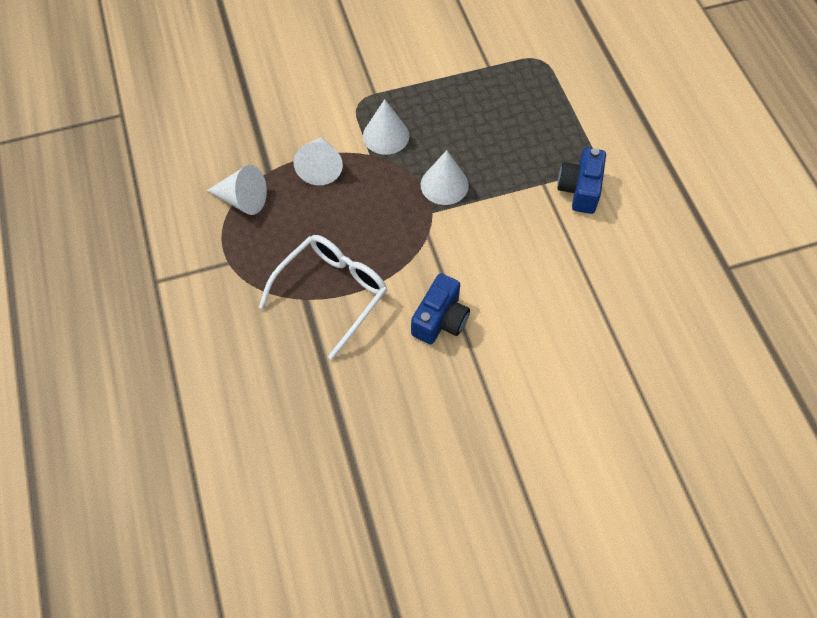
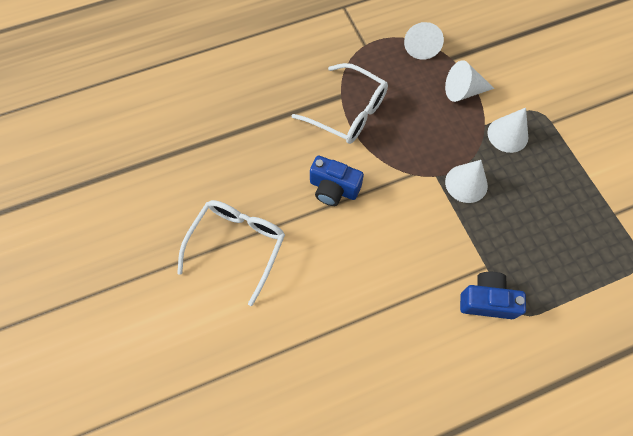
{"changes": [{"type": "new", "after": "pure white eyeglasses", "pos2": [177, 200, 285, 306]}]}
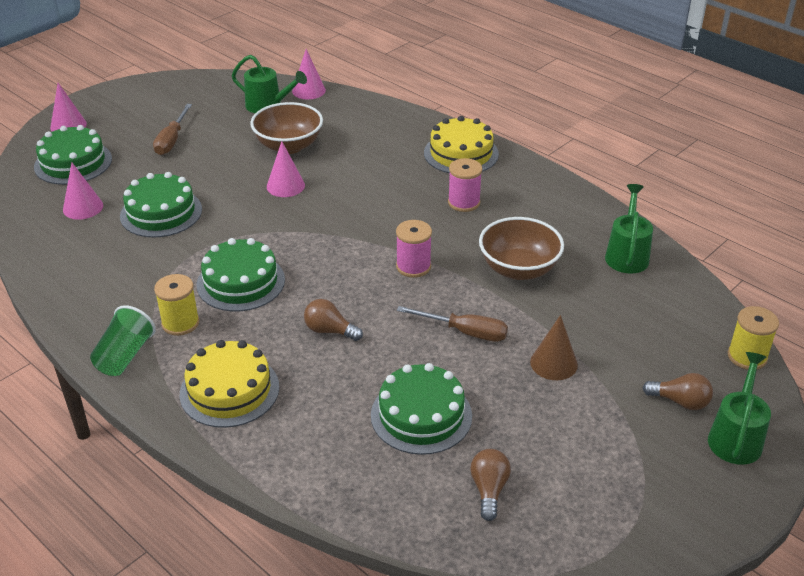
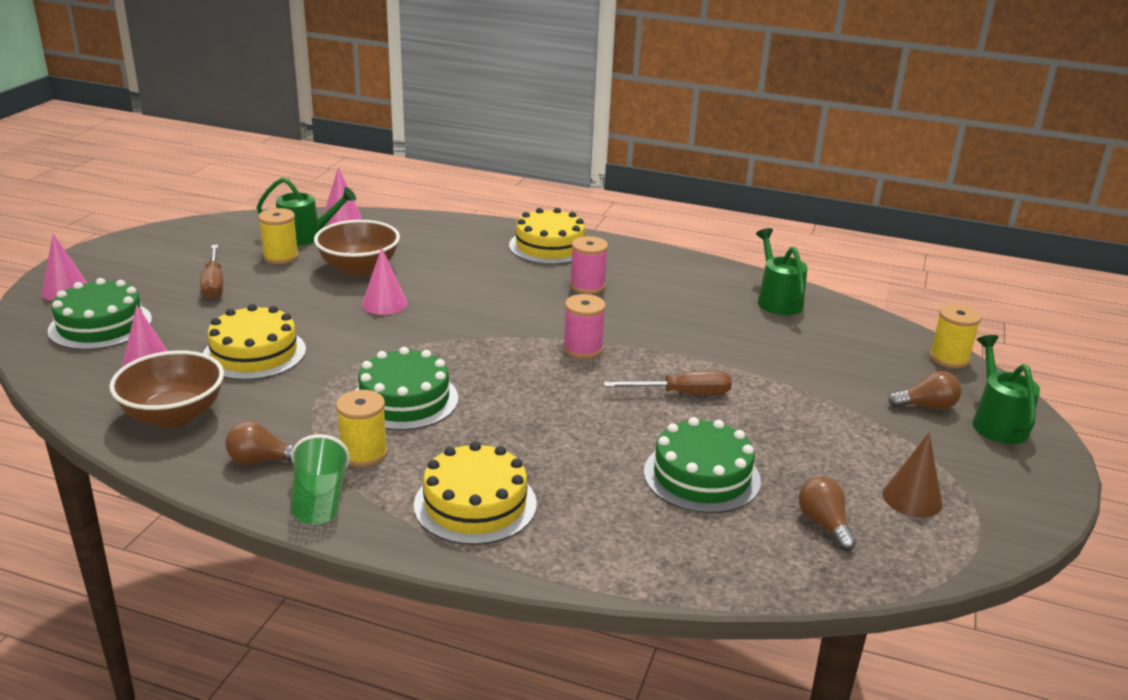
{"changes": [{"type": "repainted", "before": "emerald gateau", "after": "golden gateau", "pos1": [120, 172, 202, 238], "pos2": [203, 304, 306, 380]}, {"type": "shifted", "before": "dark brown deep dish", "pos1": [479, 217, 564, 280], "pos2": [109, 350, 224, 428]}, {"type": "shifted", "before": "dark brown lightbulb", "pos1": [304, 299, 363, 341], "pos2": [225, 421, 294, 465]}, {"type": "shifted", "before": "dark brown cone shape", "pos1": [530, 315, 578, 380], "pos2": [883, 433, 943, 517]}, {"type": "new", "after": "golden spool", "pos2": [258, 208, 299, 264]}]}
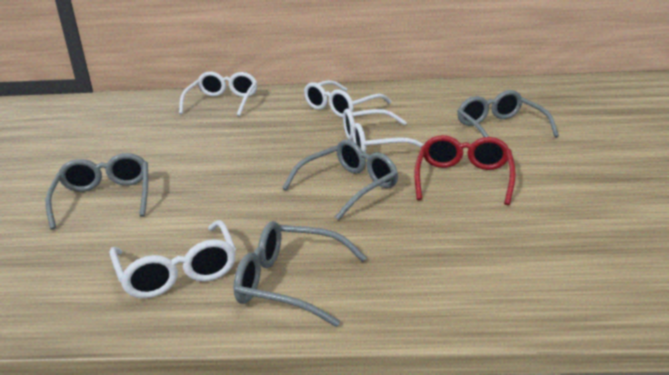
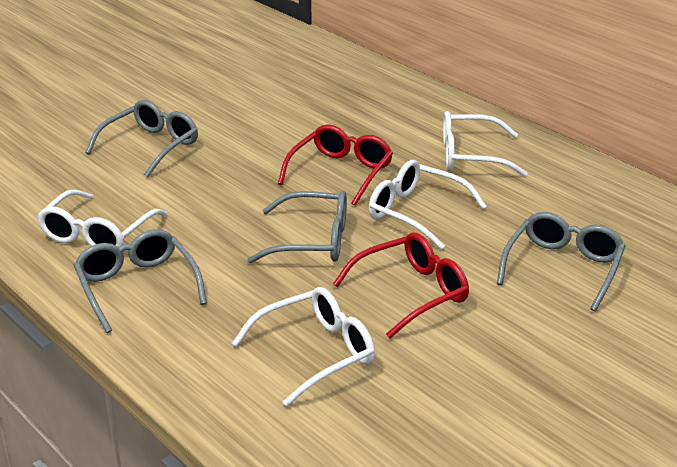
{"changes": [{"type": "shifted", "before": "pure white eyeglasses", "pos1": [179, 71, 258, 117], "pos2": [232, 287, 375, 406]}, {"type": "new", "after": "scarlet eyeglasses", "pos2": [278, 124, 393, 206]}]}
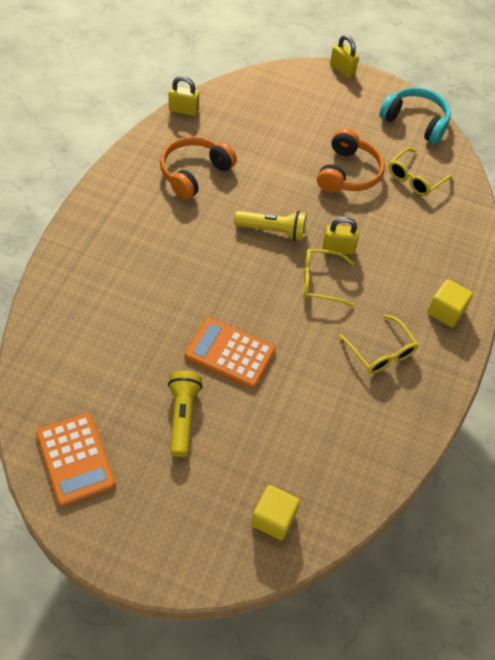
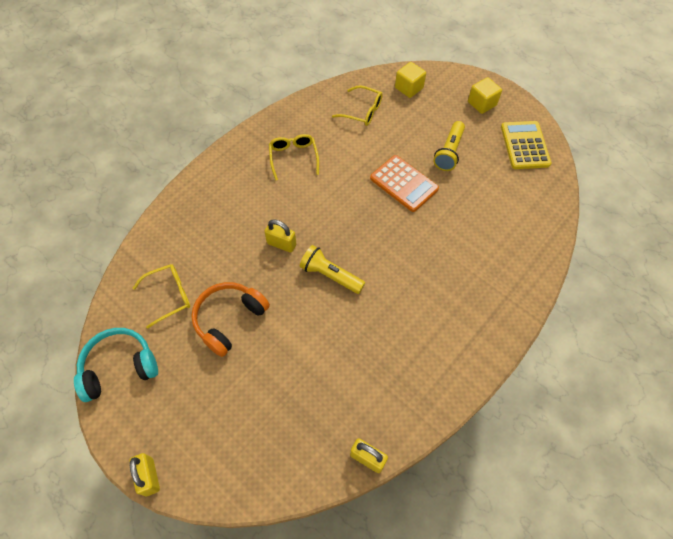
{"changes": [{"type": "rotated", "before": "aqua headphones", "pos1": [379, 88, 451, 144], "pos2": [74, 328, 158, 402], "turn": 105}, {"type": "gone", "before": "bright orange headphones", "pos1": [160, 136, 237, 200]}, {"type": "shifted", "before": "golden eyeglasses", "pos1": [303, 249, 354, 307], "pos2": [332, 85, 383, 126]}, {"type": "shifted", "before": "golden solid cube", "pos1": [427, 279, 473, 327], "pos2": [468, 77, 502, 114]}, {"type": "repainted", "before": "bright orange calculator", "after": "golden calculator", "pos1": [36, 413, 116, 507], "pos2": [501, 121, 551, 169]}]}
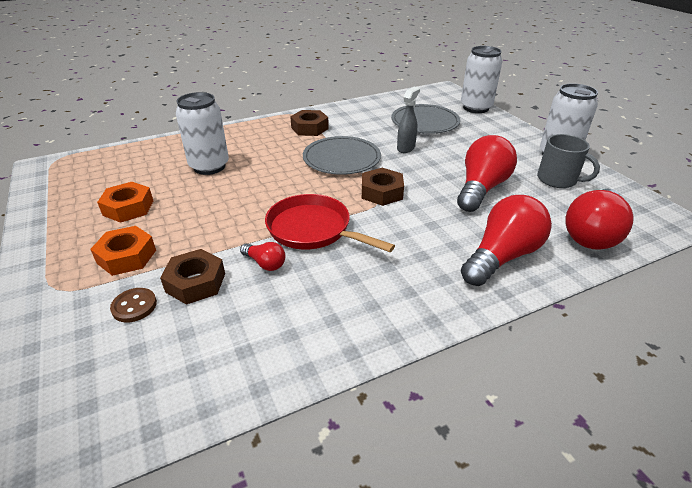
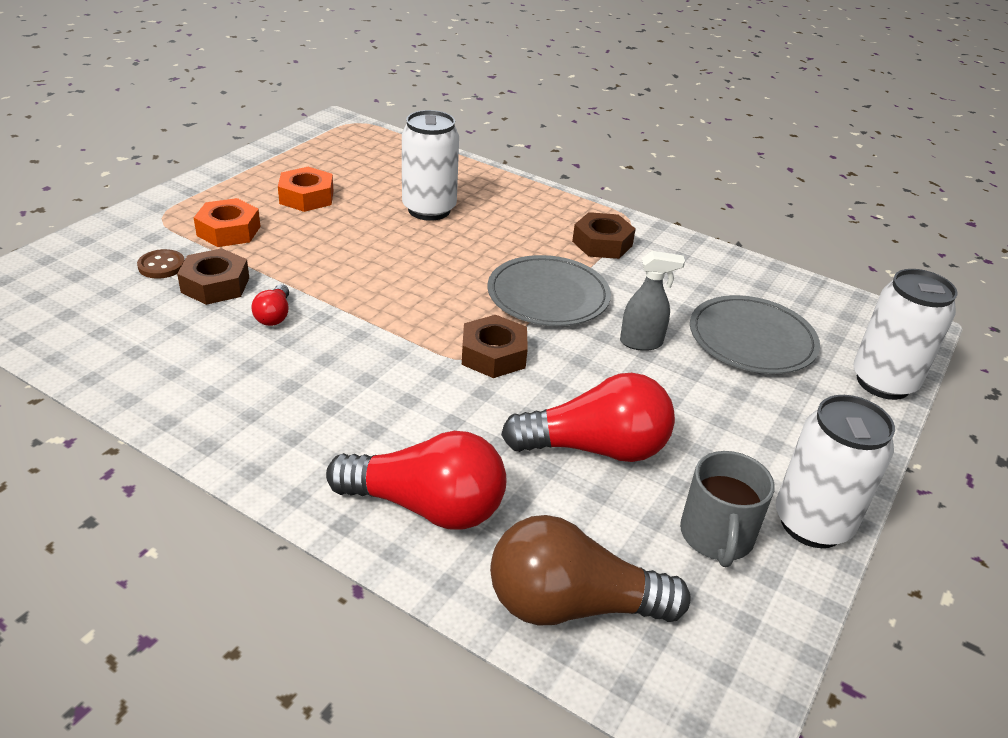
{"changes": [{"type": "repainted", "before": "scarlet lightbulb", "after": "dark brown lightbulb", "pos1": [565, 189, 633, 250], "pos2": [490, 515, 690, 626]}, {"type": "gone", "before": "scarlet pan", "pos1": [265, 194, 395, 252]}]}
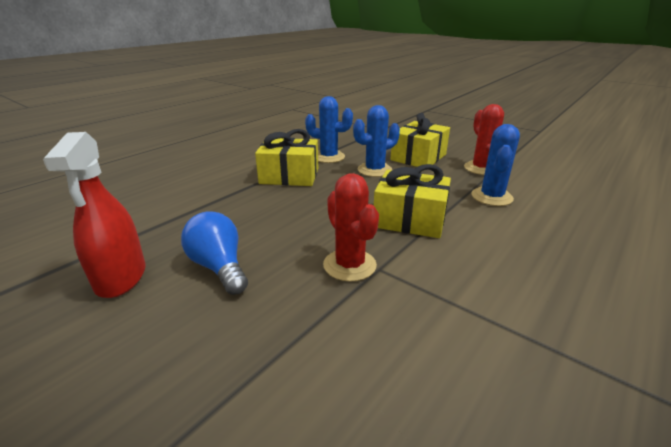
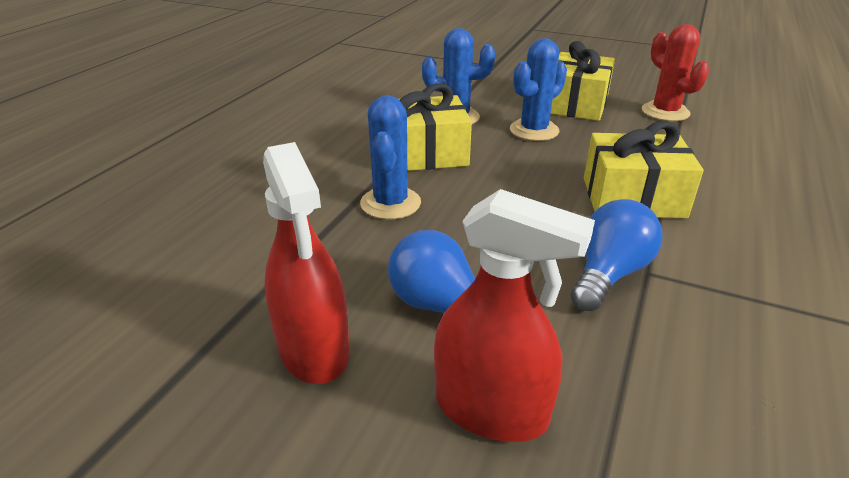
{"changes": [{"type": "shifted", "before": "cobalt saguaro cactus", "pos1": [471, 124, 520, 206], "pos2": [360, 95, 421, 220]}, {"type": "swapped", "before": "scarlet saguaro cactus", "after": "cobalt lightbulb", "pos1": [323, 173, 379, 282], "pos2": [570, 199, 663, 311]}, {"type": "new", "after": "scarlet spray cleaner", "pos2": [434, 189, 595, 442]}]}
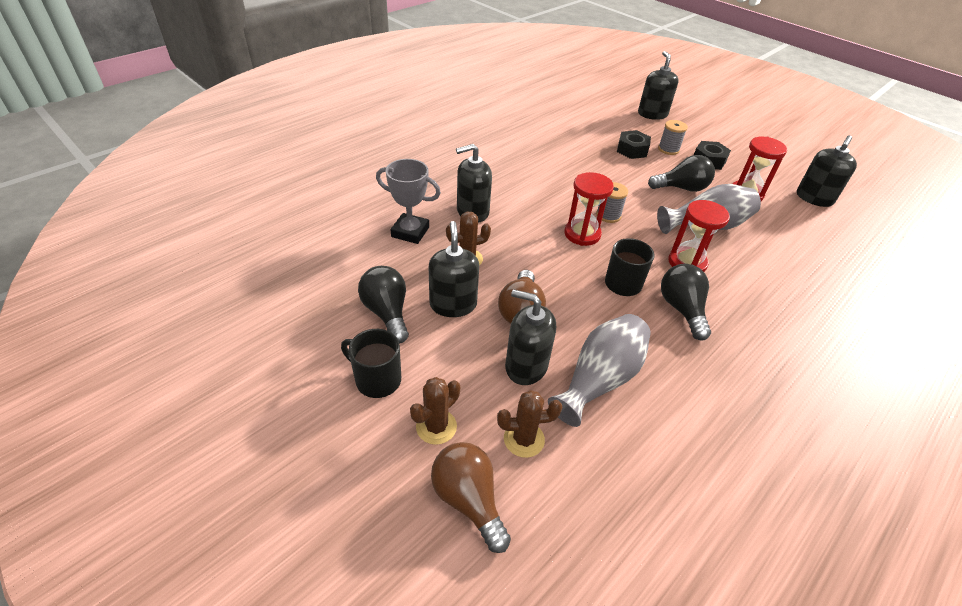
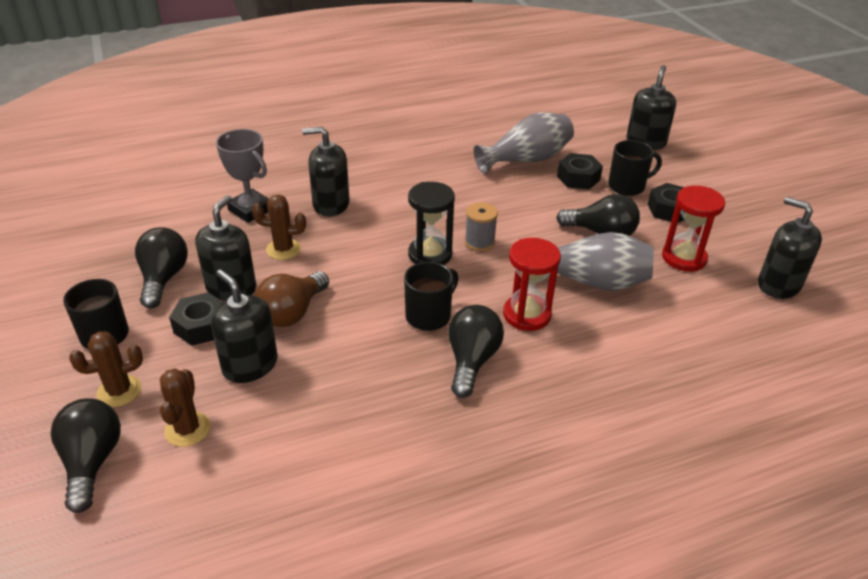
{"changes": [{"type": "swapped", "before": "gray spool", "after": "ebony mug", "pos1": [658, 120, 688, 155], "pos2": [608, 140, 662, 196]}, {"type": "rotated", "before": "ebony pump bottle", "pos1": [797, 135, 857, 207], "pos2": [758, 197, 822, 299], "turn": 75}, {"type": "repainted", "before": "scarlet sand timer", "after": "ebony sand timer", "pos1": [564, 172, 614, 246], "pos2": [408, 182, 455, 265]}, {"type": "shifted", "before": "gray tall vase", "pos1": [548, 314, 651, 427], "pos2": [474, 112, 574, 174]}, {"type": "rotated", "before": "dark brown saguaro cactus", "pos1": [497, 390, 562, 458], "pos2": [160, 369, 211, 447], "turn": 75}, {"type": "repainted", "before": "dark brown lightbulb", "after": "ebony lightbulb", "pos1": [431, 442, 511, 553], "pos2": [51, 398, 121, 513]}, {"type": "new", "after": "ebony hex nut", "pos2": [169, 292, 224, 346]}]}
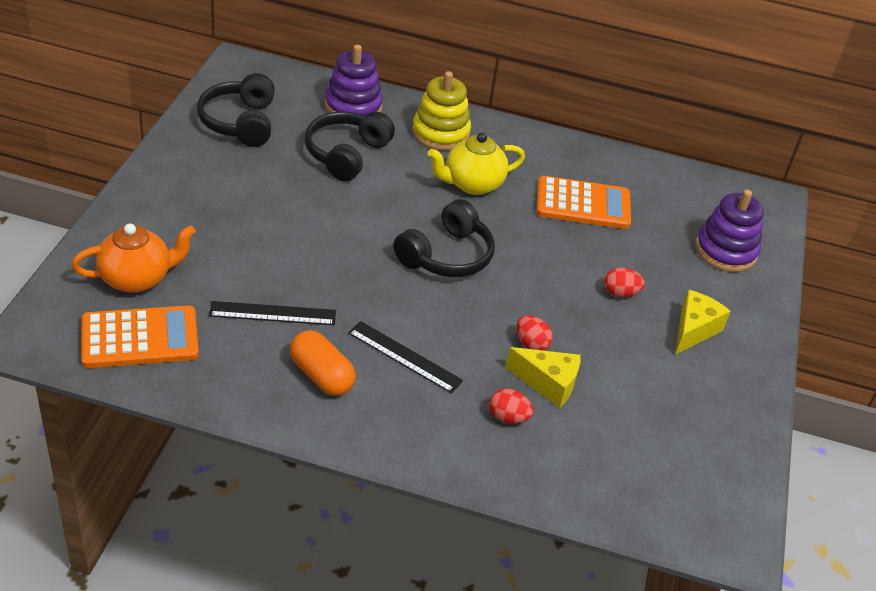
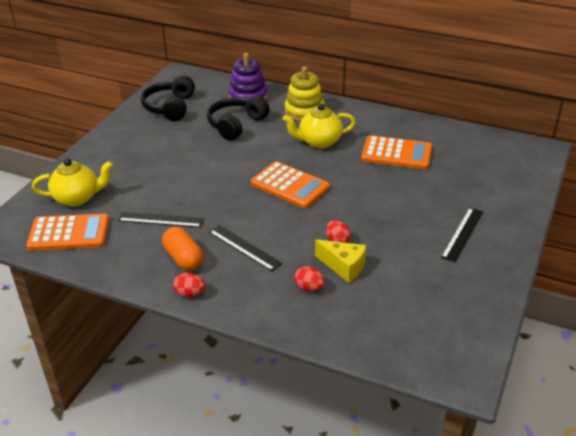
{"changes": [{"type": "gone", "before": "violet ring stacker", "pos1": [695, 189, 764, 272]}, {"type": "swapped", "before": "ebony headphones", "after": "bright orange calculator", "pos1": [393, 199, 495, 277], "pos2": [251, 161, 330, 208]}, {"type": "repainted", "before": "bright orange teapot", "after": "golden teapot", "pos1": [72, 223, 196, 293], "pos2": [32, 158, 113, 206]}, {"type": "shifted", "before": "scarlet toy egg", "pos1": [604, 267, 645, 297], "pos2": [173, 273, 206, 297]}, {"type": "swapped", "before": "golden cheese wedge", "after": "ebony straightedge", "pos1": [675, 290, 731, 355], "pos2": [441, 208, 483, 263]}]}
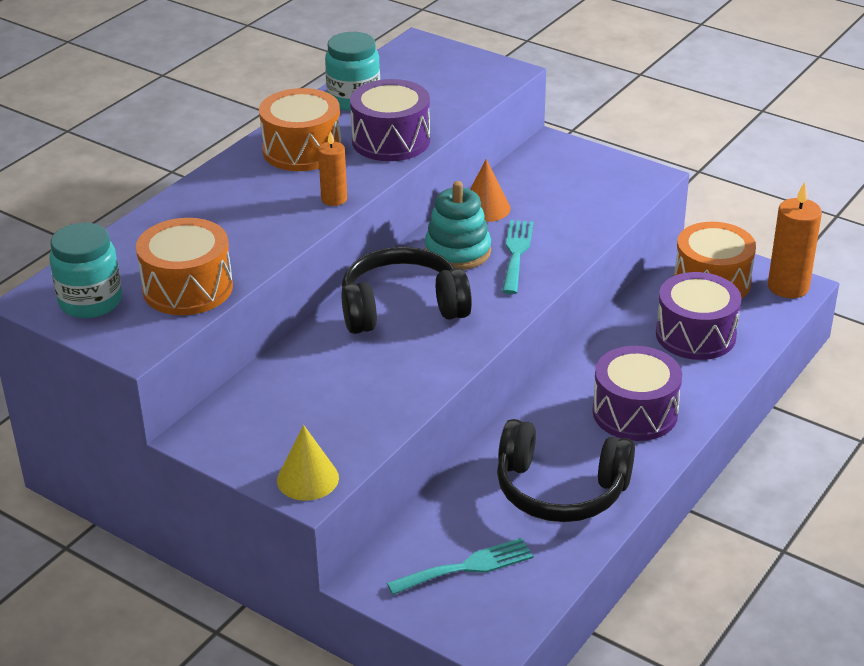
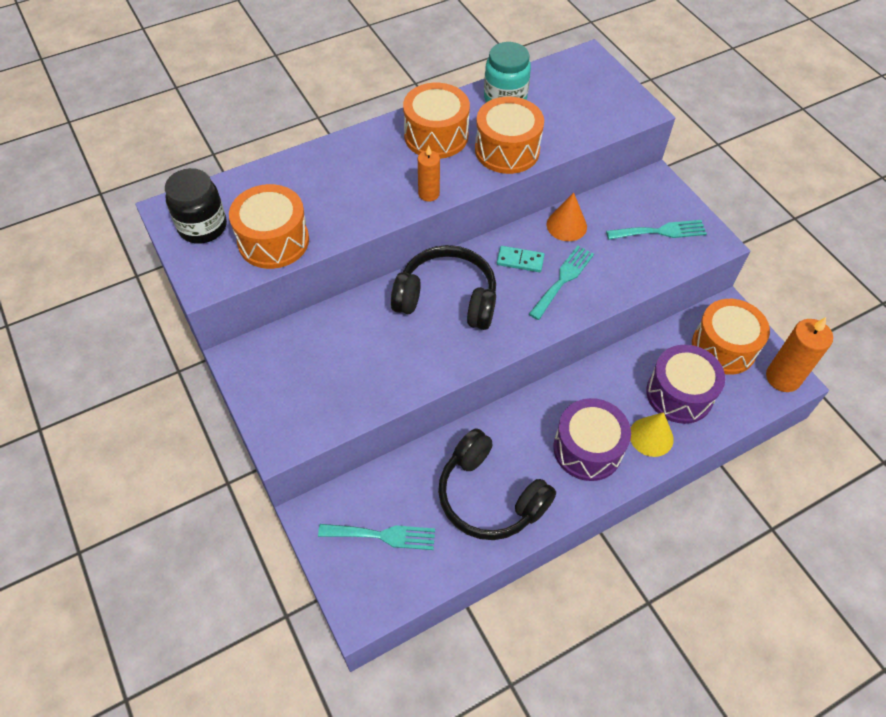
{"changes": [{"type": "repainted", "before": "violet drum", "after": "bright orange drum", "pos1": [350, 79, 430, 161], "pos2": [475, 97, 544, 174]}, {"type": "swapped", "before": "aqua ring stacker", "after": "aqua domino piece", "pos1": [425, 181, 491, 270], "pos2": [497, 246, 545, 272]}, {"type": "repainted", "before": "aqua preserve jar", "after": "ebony preserve jar", "pos1": [49, 223, 122, 318], "pos2": [165, 168, 227, 244]}, {"type": "shifted", "before": "golden cone shape", "pos1": [277, 425, 339, 501], "pos2": [630, 412, 674, 457]}, {"type": "new", "after": "aqua dinner fork", "pos2": [606, 220, 707, 240]}]}
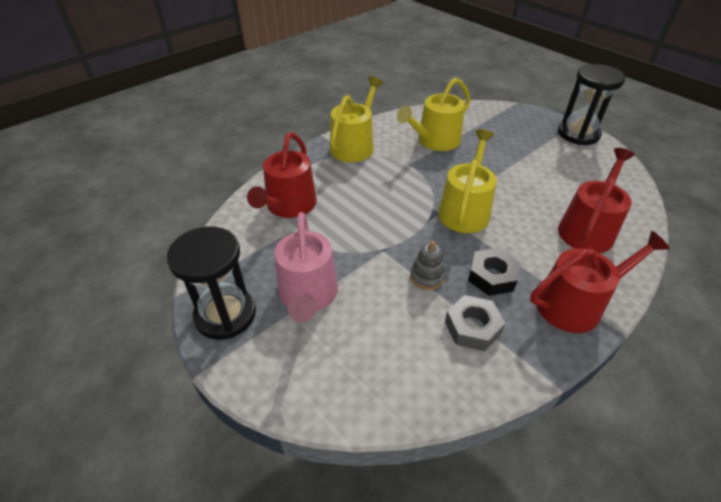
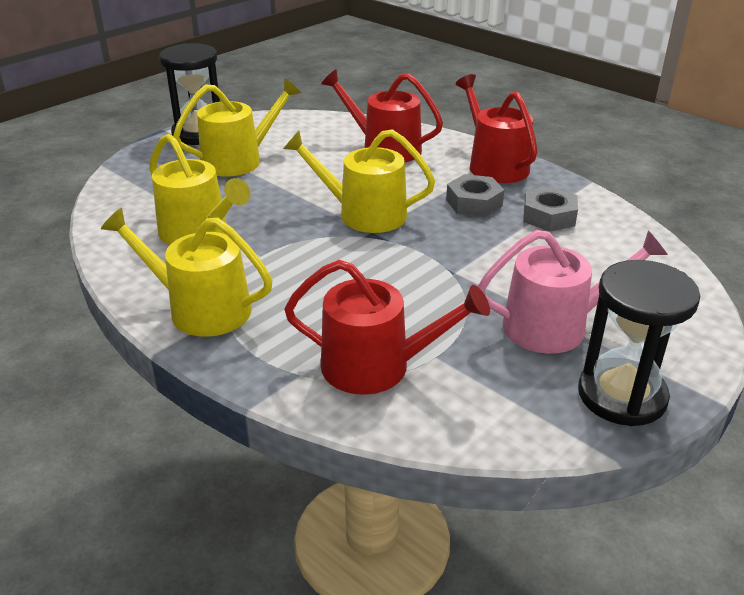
{"changes": [{"type": "gone", "before": "gray ring stacker", "pos1": [410, 241, 445, 290]}, {"type": "repainted", "before": "ebony hex nut", "after": "gray hex nut", "pos1": [468, 248, 520, 296], "pos2": [446, 174, 504, 217]}, {"type": "new", "after": "golden watering can", "pos2": [173, 78, 301, 176]}]}
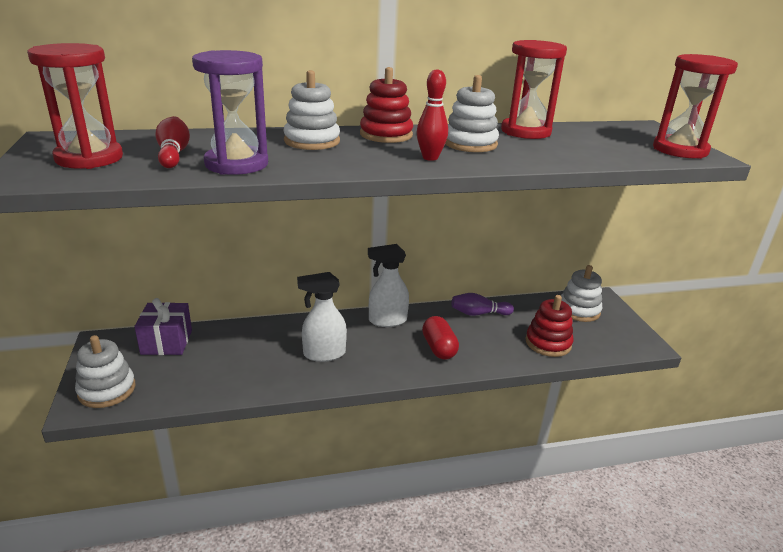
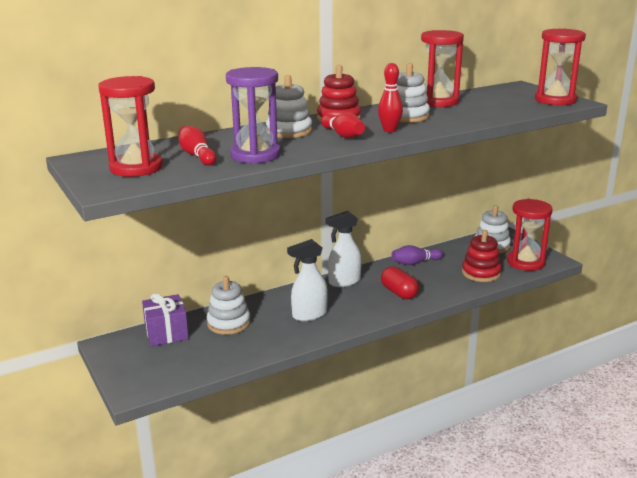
{"changes": [{"type": "shifted", "before": "pure white ring stacker", "pos1": [75, 335, 136, 408], "pos2": [207, 276, 251, 335]}, {"type": "new", "after": "scarlet tenpin", "pos2": [321, 113, 365, 139]}, {"type": "new", "after": "scarlet sand timer", "pos2": [507, 199, 553, 271]}]}
